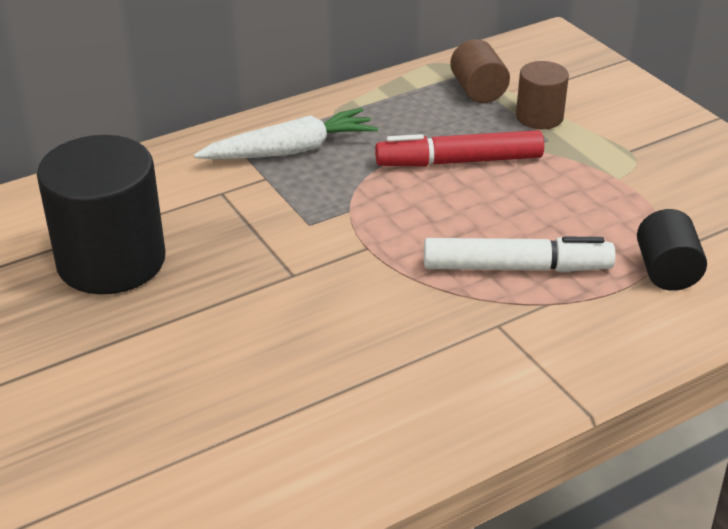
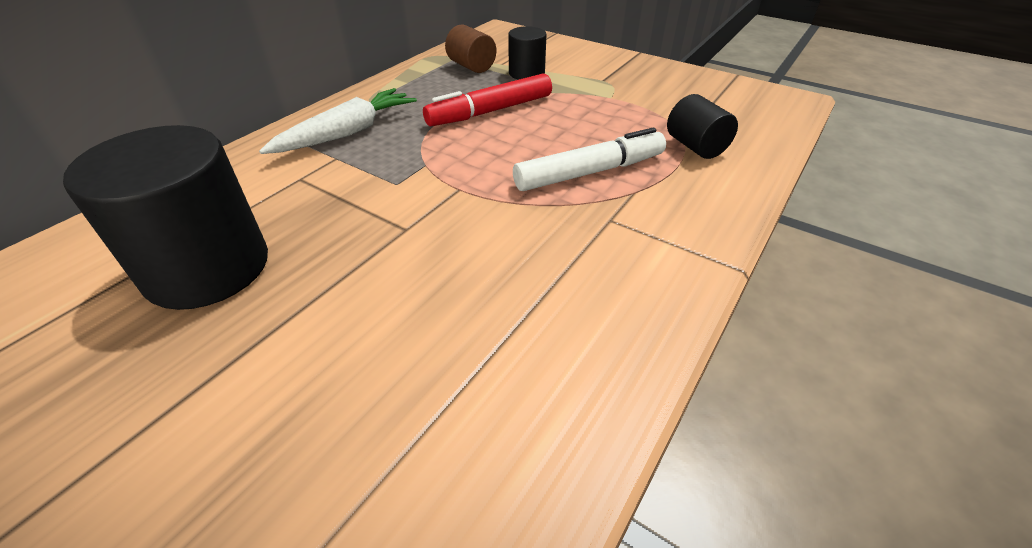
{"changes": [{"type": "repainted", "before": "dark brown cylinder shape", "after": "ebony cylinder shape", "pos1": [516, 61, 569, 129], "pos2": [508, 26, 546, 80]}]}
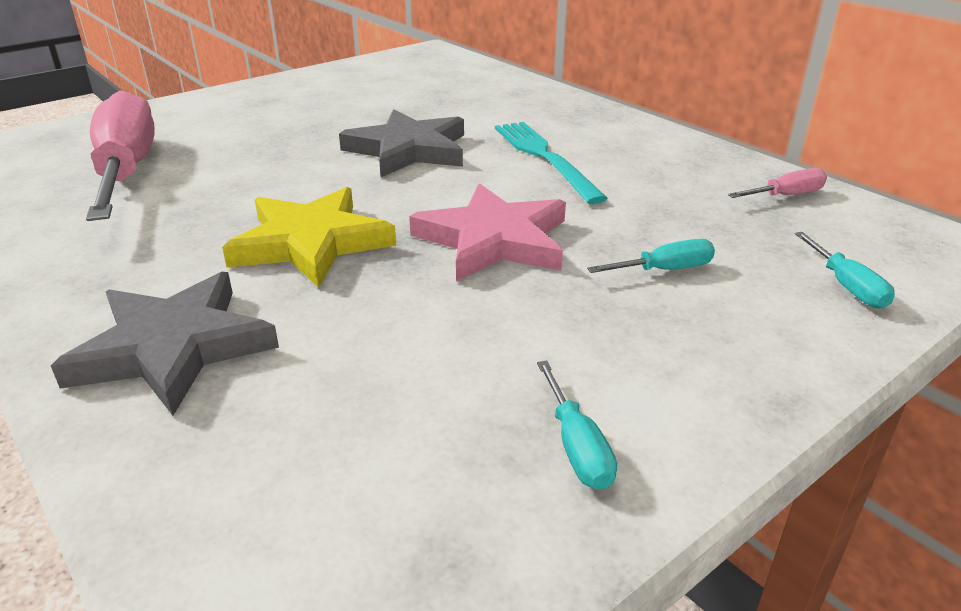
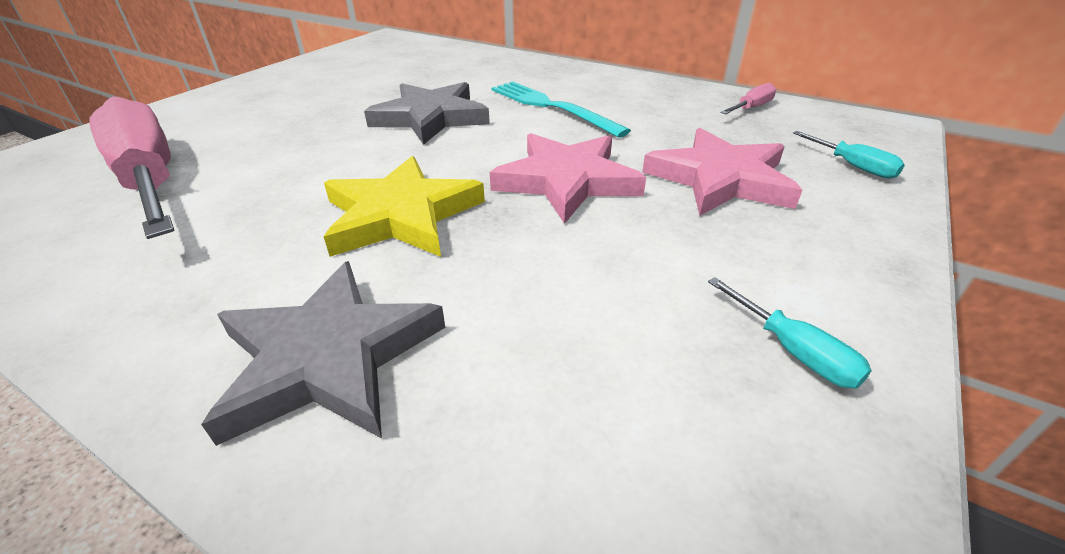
{"changes": [{"type": "swapped", "before": "aqua hand screwdriver", "after": "rose-pink star", "pos1": [587, 239, 715, 273], "pos2": [642, 128, 802, 216]}]}
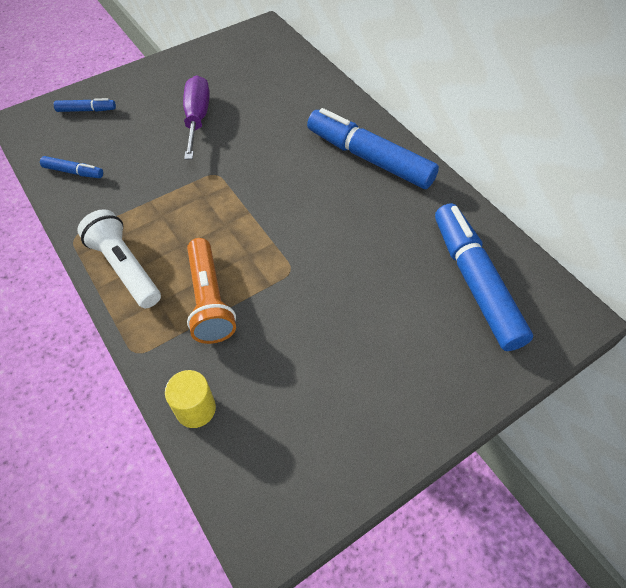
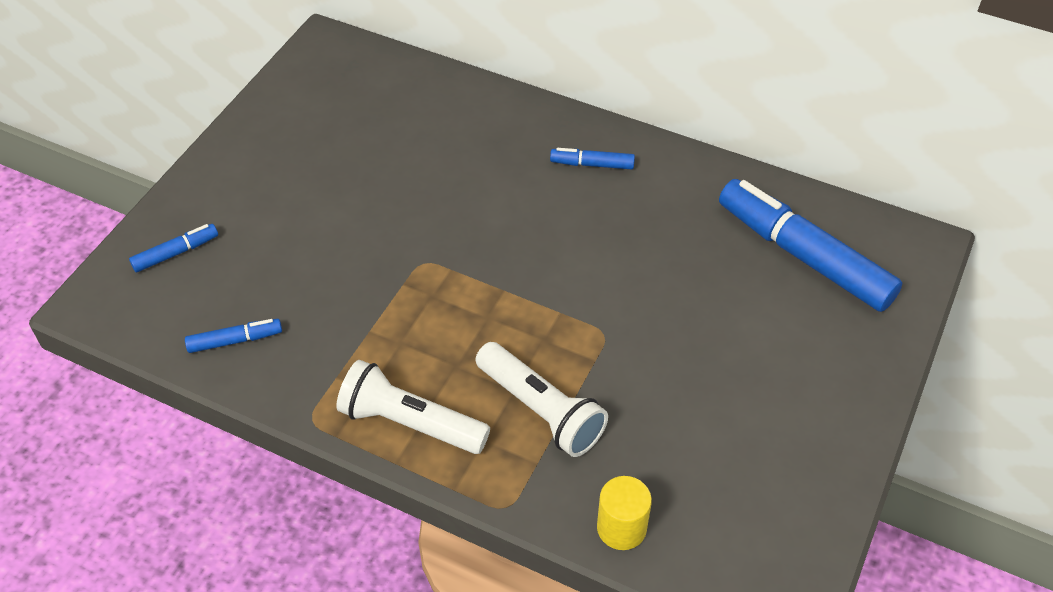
{"changes": [{"type": "gone", "before": "violet hand screwdriver", "pos1": [183, 75, 210, 159]}, {"type": "scaled", "before": "cobalt felt pen", "pos1": [307, 108, 439, 189], "pos2": [550, 148, 635, 169], "scale": 0.44}, {"type": "repainted", "before": "bright orange flashlight", "after": "pure white flashlight", "pos1": [187, 238, 236, 344], "pos2": [476, 342, 608, 457]}]}
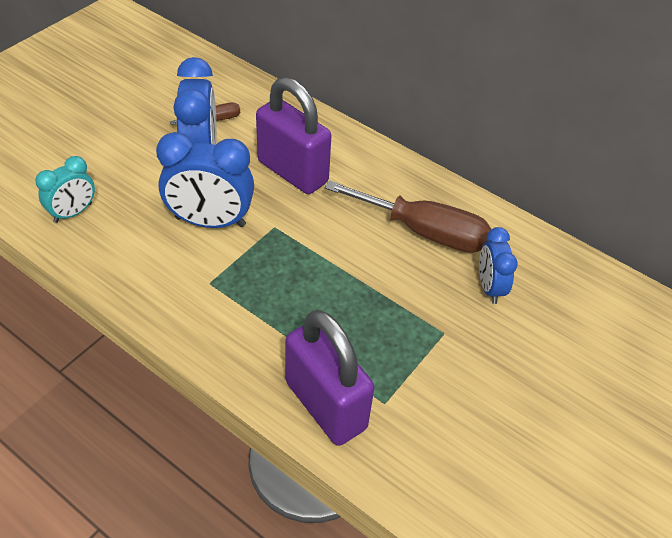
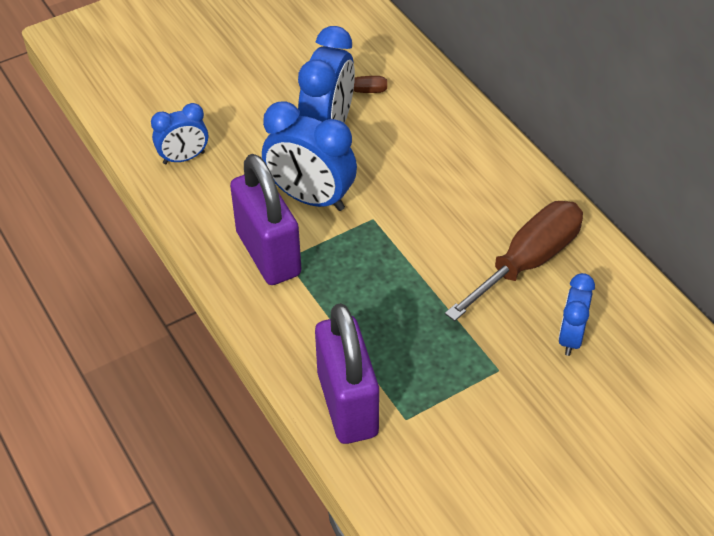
{"changes": [{"type": "shifted", "before": "violet padlock", "pos1": [256, 77, 331, 194], "pos2": [230, 154, 302, 285]}, {"type": "repainted", "before": "aqua alarm clock", "after": "cobalt alarm clock", "pos1": [35, 156, 95, 223], "pos2": [151, 103, 208, 164]}, {"type": "rotated", "before": "dark brown hand screwdriver", "pos1": [325, 180, 491, 253], "pos2": [445, 201, 583, 321], "turn": -90}]}
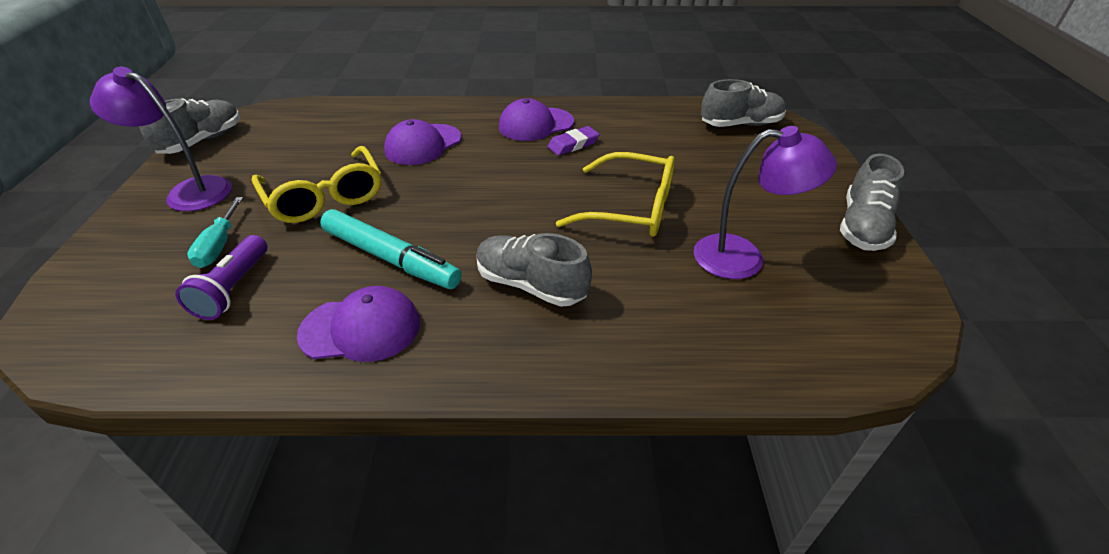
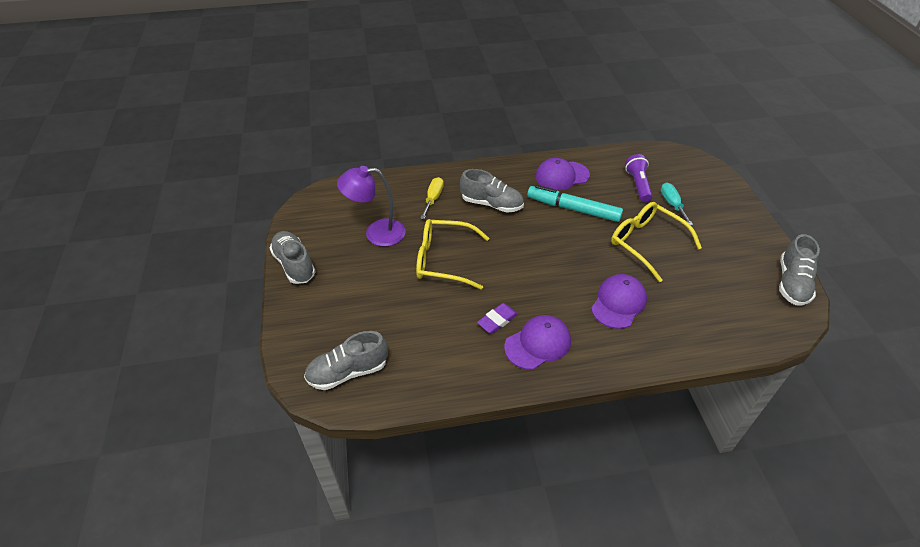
{"changes": [{"type": "gone", "before": "violet desk lamp", "pos1": [90, 67, 232, 211]}, {"type": "rotated", "before": "gray sneaker", "pos1": [840, 153, 904, 251], "pos2": [270, 231, 316, 284], "turn": -45}, {"type": "new", "after": "golden hand screwdriver", "pos2": [421, 177, 444, 219]}]}
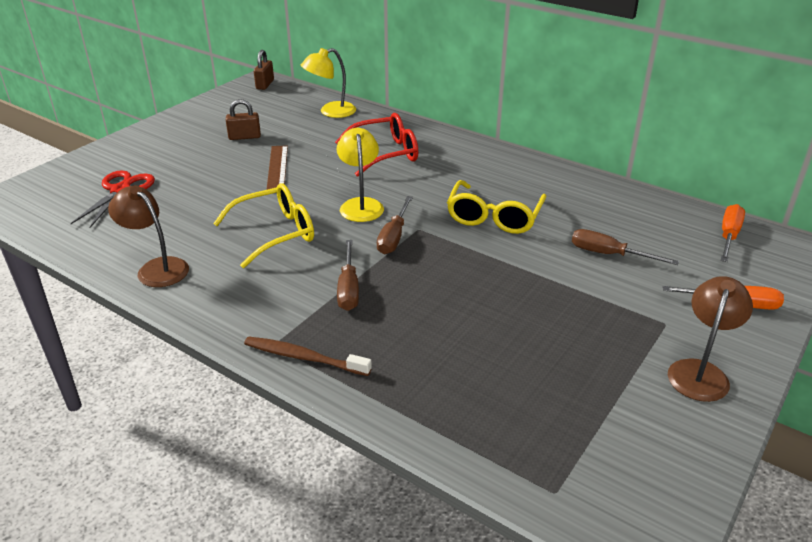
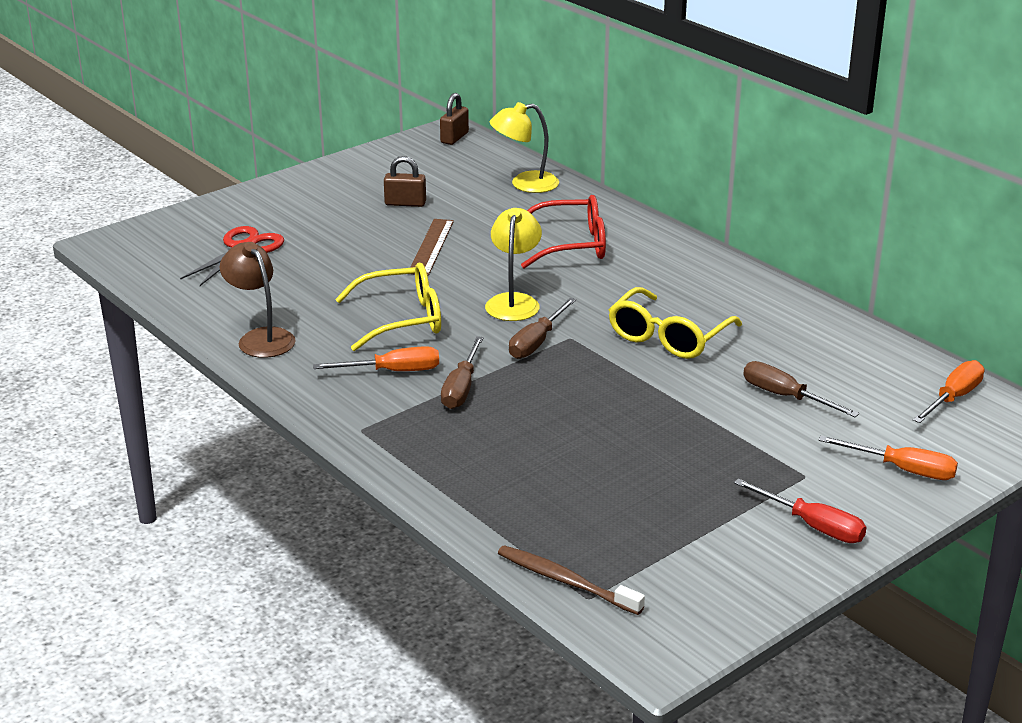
{"changes": [{"type": "swapped", "before": "dark brown desk lamp", "after": "scarlet hand screwdriver", "pos1": [668, 276, 753, 402], "pos2": [734, 478, 867, 543]}, {"type": "shifted", "before": "dark brown dental brush", "pos1": [244, 336, 372, 376], "pos2": [498, 545, 645, 615]}, {"type": "new", "after": "bright orange hand screwdriver", "pos2": [313, 346, 439, 371]}]}
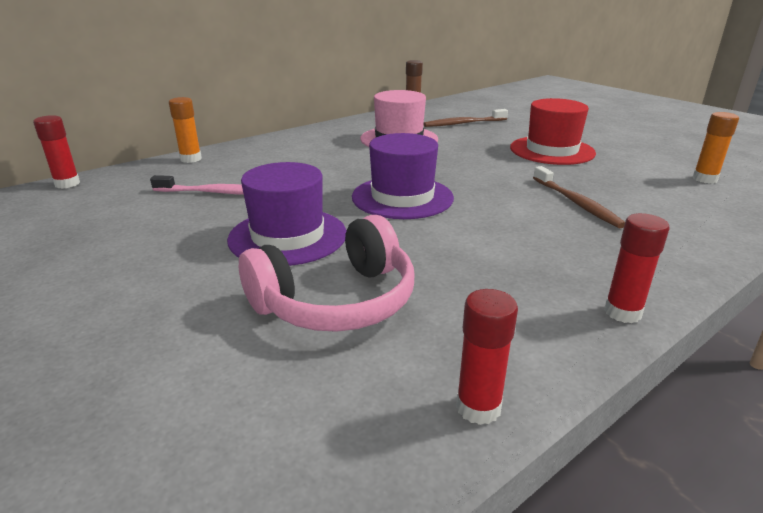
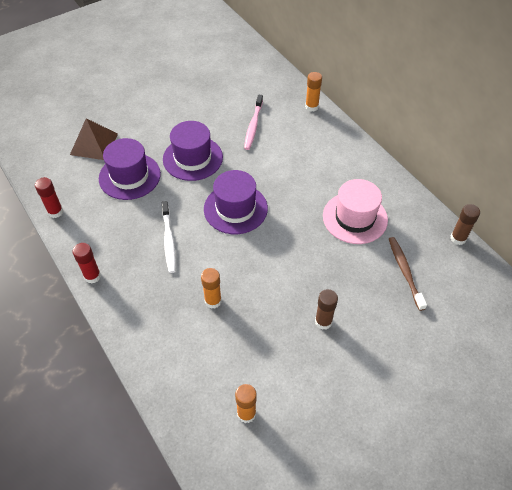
{"changes": [{"type": "swapped", "before": "scarlet tall hat", "after": "dark brown glue stick", "pos1": [510, 98, 596, 165], "pos2": [315, 289, 338, 330]}, {"type": "gone", "before": "scarlet glue stick", "pos1": [33, 115, 80, 188]}, {"type": "swapped", "before": "dark brown dental brush", "after": "bright orange glue stick", "pos1": [533, 166, 625, 228], "pos2": [201, 268, 222, 309]}, {"type": "swapped", "before": "rose-pink headphones", "after": "violet tall hat", "pos1": [239, 215, 415, 332], "pos2": [99, 138, 161, 200]}, {"type": "new", "after": "dark brown pyramid", "pos2": [70, 118, 118, 160]}, {"type": "new", "after": "pure white dental brush", "pos2": [162, 201, 176, 273]}]}
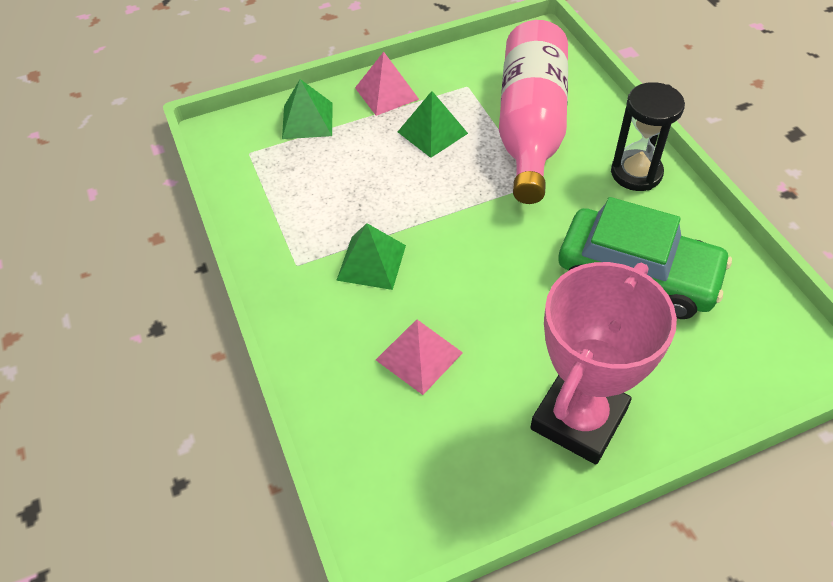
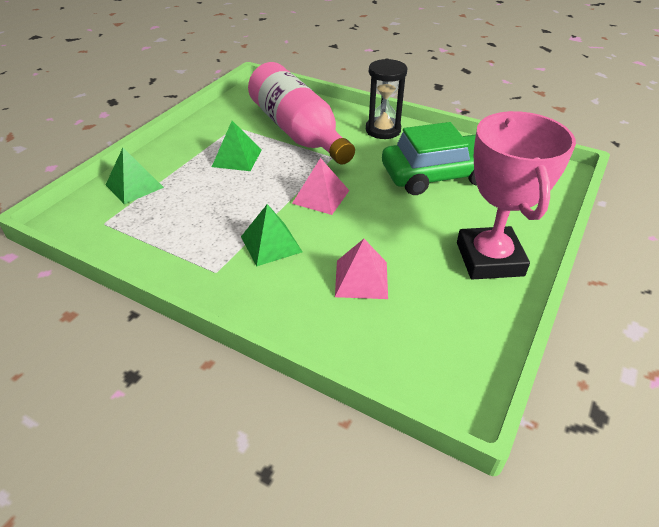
{"changes": [{"type": "shifted", "before": "rose-pink pyramid", "pos1": [355, 52, 419, 116], "pos2": [292, 158, 349, 215]}]}
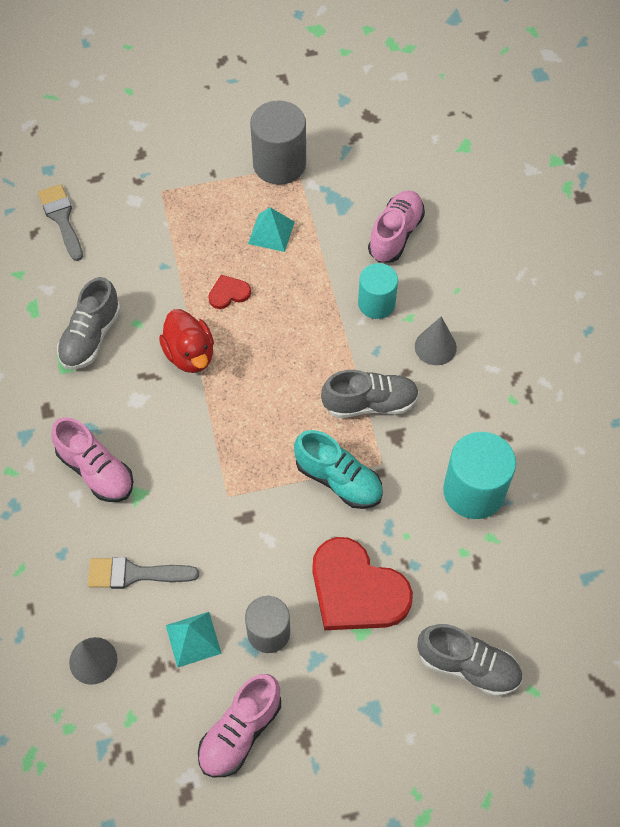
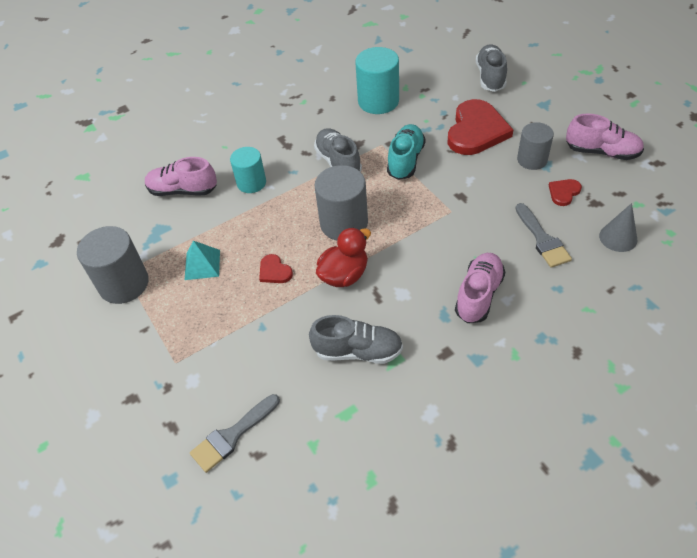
{"changes": [{"type": "gone", "before": "gray cone shape", "pos1": [415, 316, 457, 365]}, {"type": "swapped", "before": "aqua pyramid", "after": "scarlet heart shape", "pos1": [166, 612, 222, 668], "pos2": [549, 179, 582, 206]}, {"type": "new", "after": "gray cylinder shape", "pos2": [314, 165, 368, 240]}]}
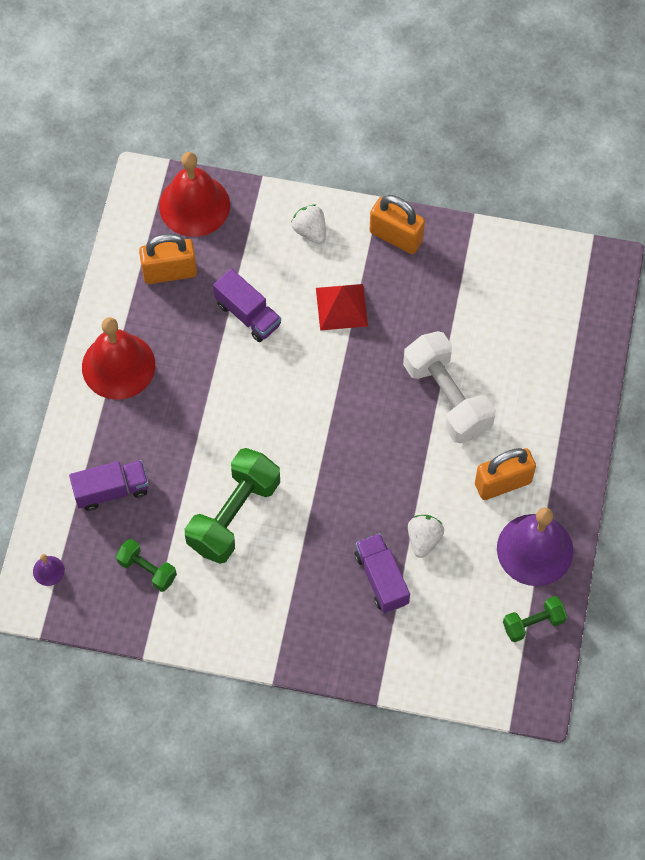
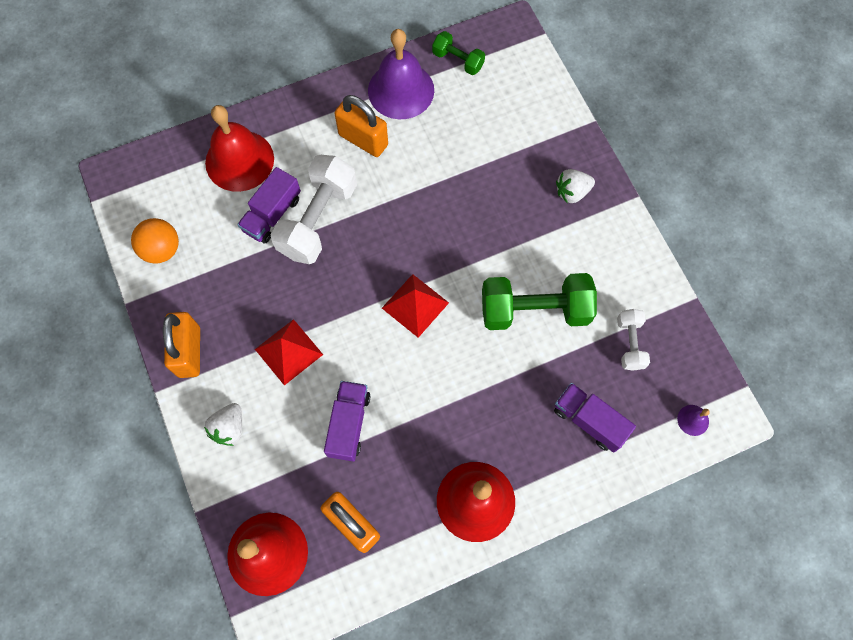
{"changes": [{"type": "shifted", "before": "pure white toy strawberry", "pos1": [408, 515, 444, 558], "pos2": [556, 169, 595, 204]}, {"type": "shifted", "before": "violet lorry", "pos1": [355, 533, 410, 613], "pos2": [237, 167, 301, 243]}, {"type": "repainted", "before": "emerald hand weight", "after": "pure white hand weight", "pos1": [116, 539, 177, 592], "pos2": [617, 309, 650, 371]}, {"type": "new", "after": "scarlet school bell", "pos2": [205, 105, 274, 192]}, {"type": "new", "after": "bright orange play ball", "pos2": [131, 218, 179, 264]}, {"type": "new", "after": "scarlet pyramid", "pos2": [382, 274, 449, 338]}]}
